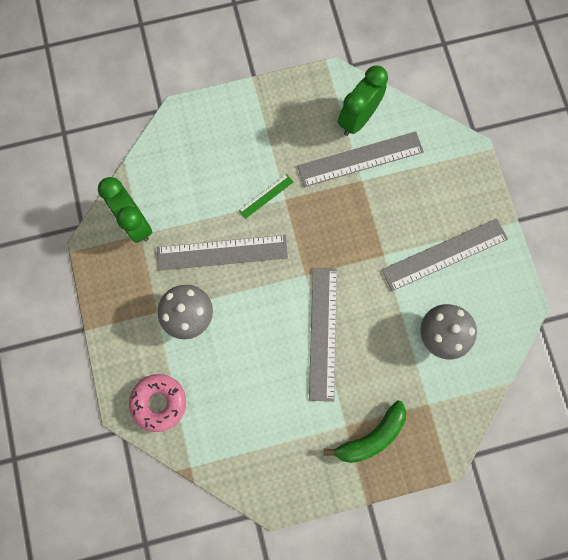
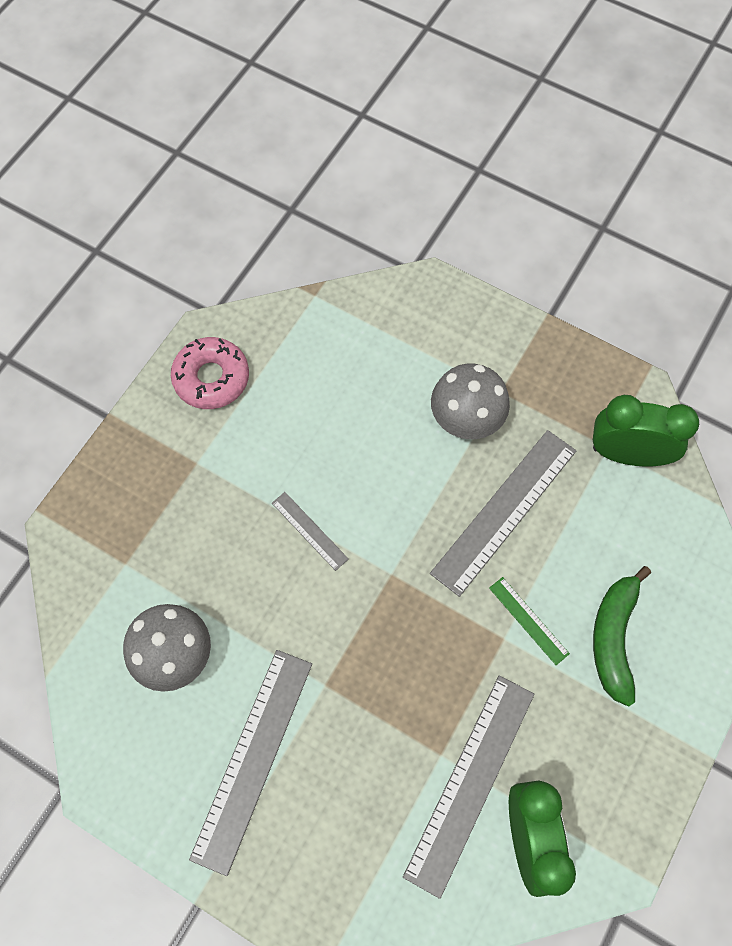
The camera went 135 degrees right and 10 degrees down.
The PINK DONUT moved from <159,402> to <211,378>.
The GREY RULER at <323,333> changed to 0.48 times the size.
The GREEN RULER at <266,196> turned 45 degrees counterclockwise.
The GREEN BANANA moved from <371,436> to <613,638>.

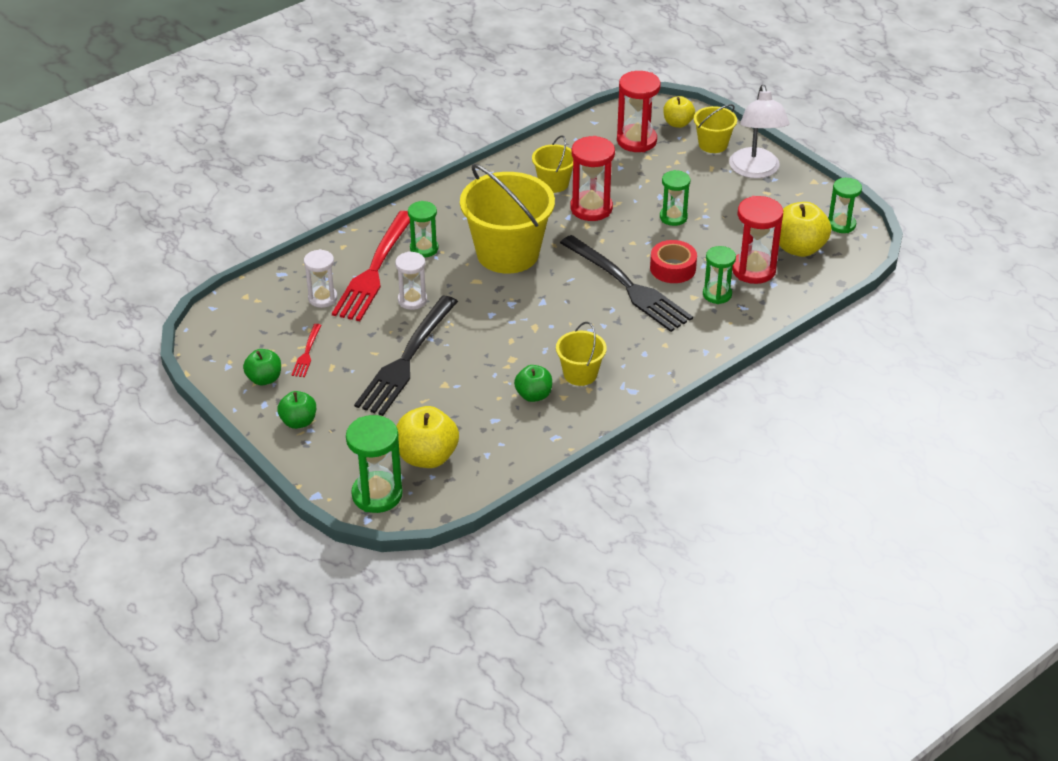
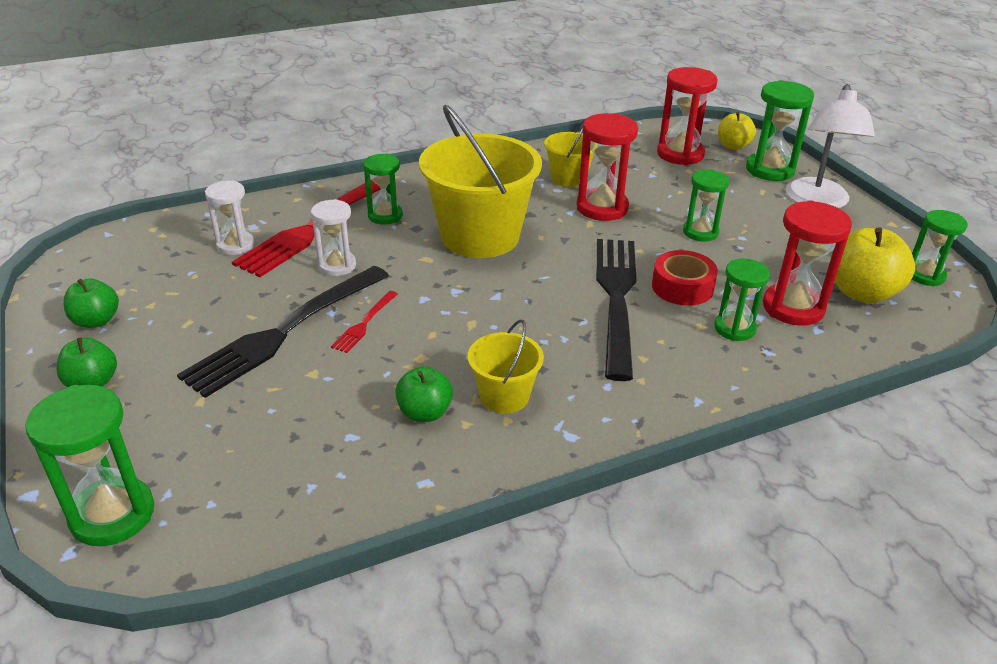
The camera went 15 degrees right and 5 degrees down.
The RED FORK moved from <307,353> to <364,324>.
The BLACK FORK at <628,286> turned 150 degrees counterclockwise.
The YELLOW BUCKET at <713,144> was replaced by the GREEN HOURGLASS at <770,170>.
The YELLOW APPLE at <427,457> disappeared.

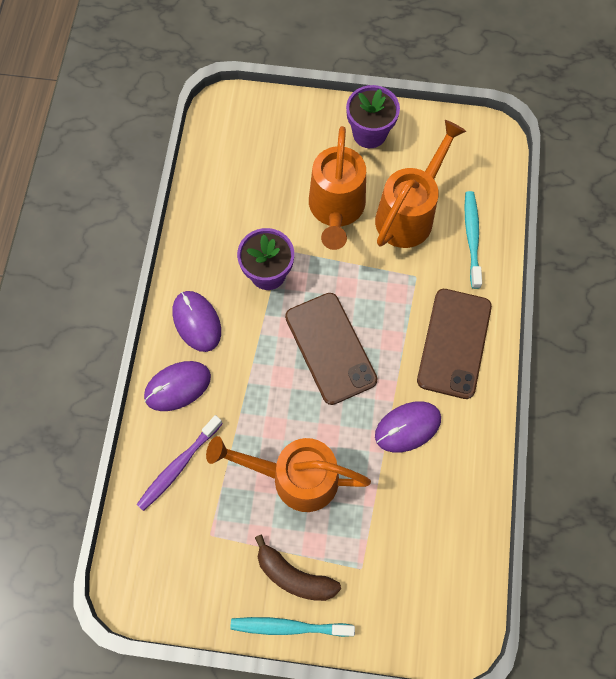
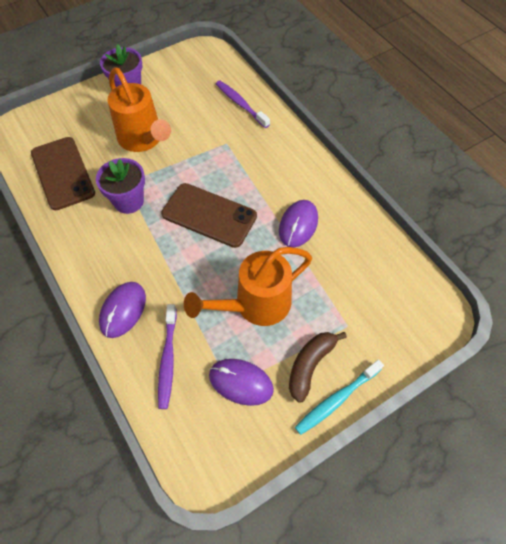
The camera went 40 degrees left and 10 degrees down.
The BROWN PHONE moved from <454,343> to <63,173>.
The PURPLE MOUSE moved from <197,322> to <241,382>.
The TURQUOISE TOOTHBRUSH at <472,238> became the PURPLE TOOTHBRUSH at <240,104>.
The BROWN BANANA at <294,575> turned 135 degrees clockwise.
The ORANGE WATERING CAN at <409,213> disappeared.

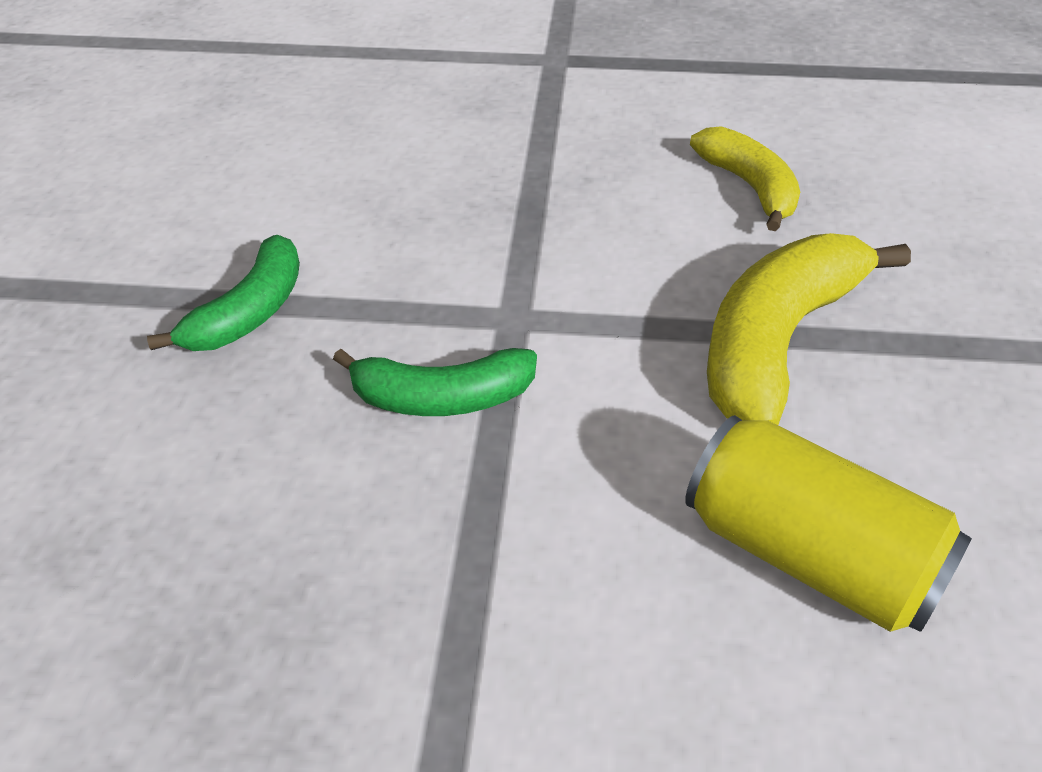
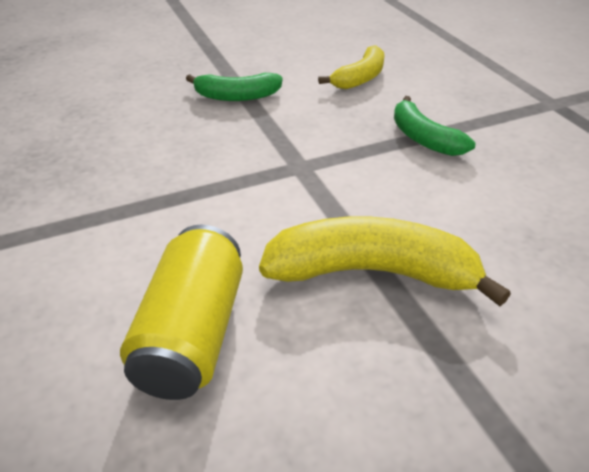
The camera went 60 degrees right and 5 degrees down.
The YELLOW BANANA moved from <750,187> to <360,78>.
The GREEN BANANA moved from <441,398> to <423,138>.

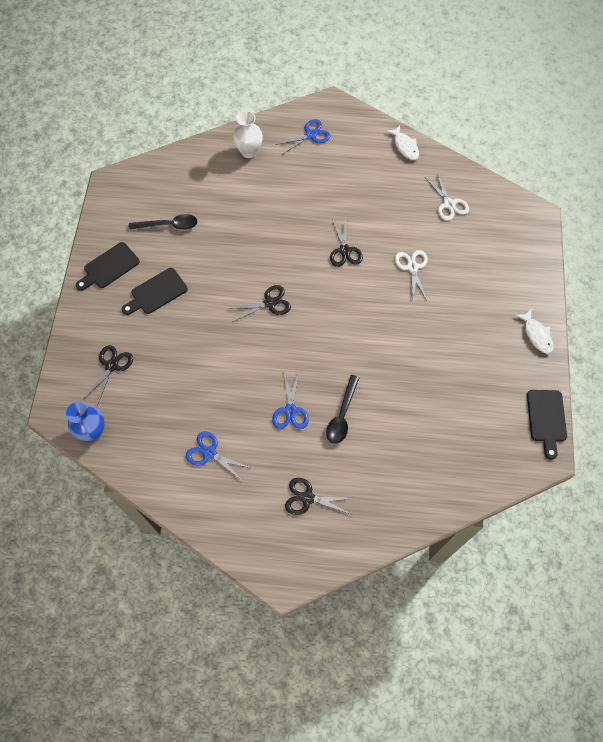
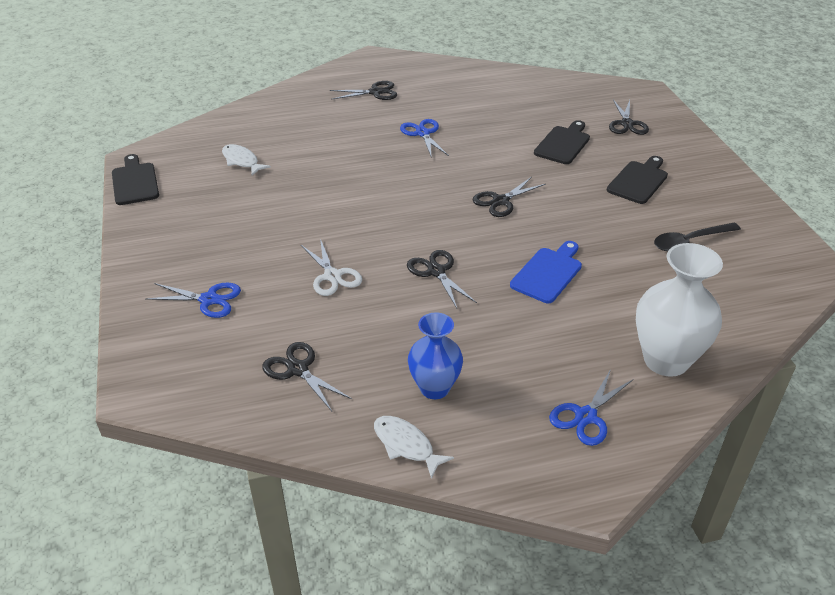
The camera went 160 degrees right and 25 degrees down.
The BLUE SCISSORS moved from <209,453> to <208,300>.
The WHITE FISH moved from <536,335> to <241,161>.
The WHITE SCISSORS at <449,204> became the BLACK SCISSORS at <298,369>.
The BLUE VASE moved from <93,431> to <434,388>.
The BLUE CUTTING BOARD at <548,273> appeared.
The BLACK CUTTING BOARD moved from <109,267> to <563,144>.
The WHITE VASE at <249,151> changed to 1.53 times the size.
The BLACK SPOON at <342,415> disappeared.

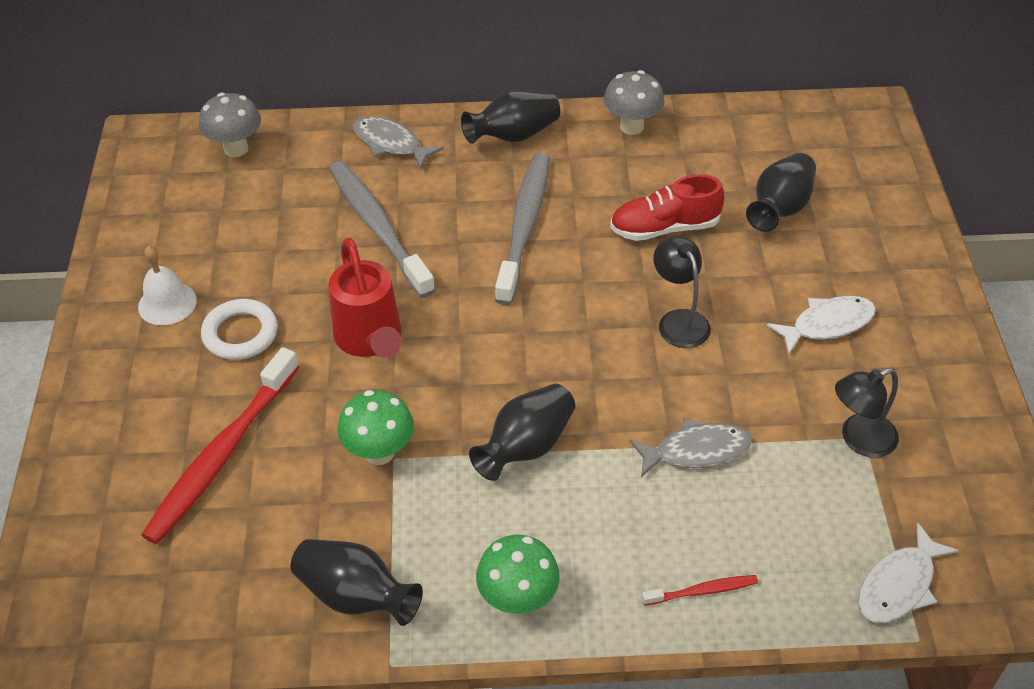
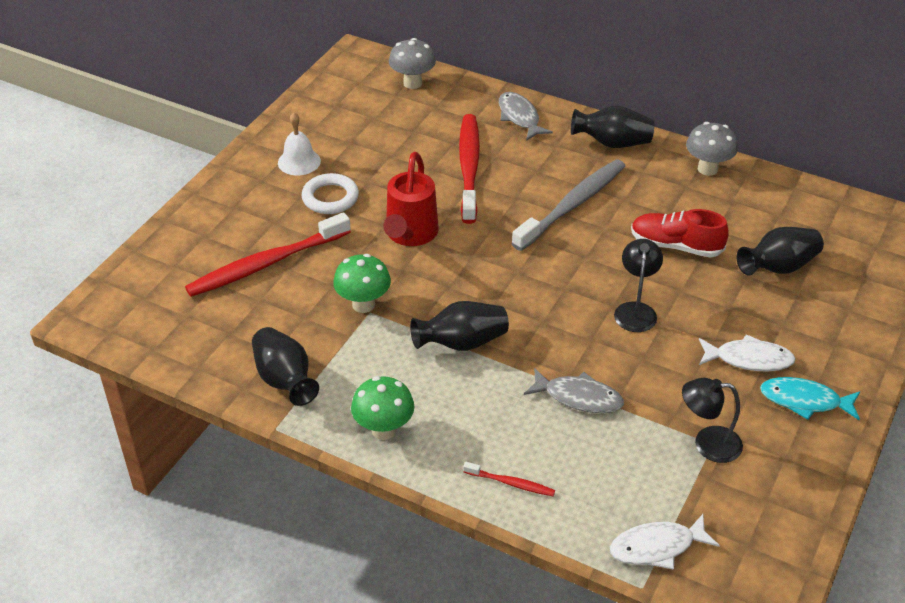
The camera went 30 degrees right and 5 degrees down.
The GREY TOOTHBRUSH at <378,227> became the RED TOOTHBRUSH at <469,167>.
The TURQUOISE FISH at <804,401> appeared.

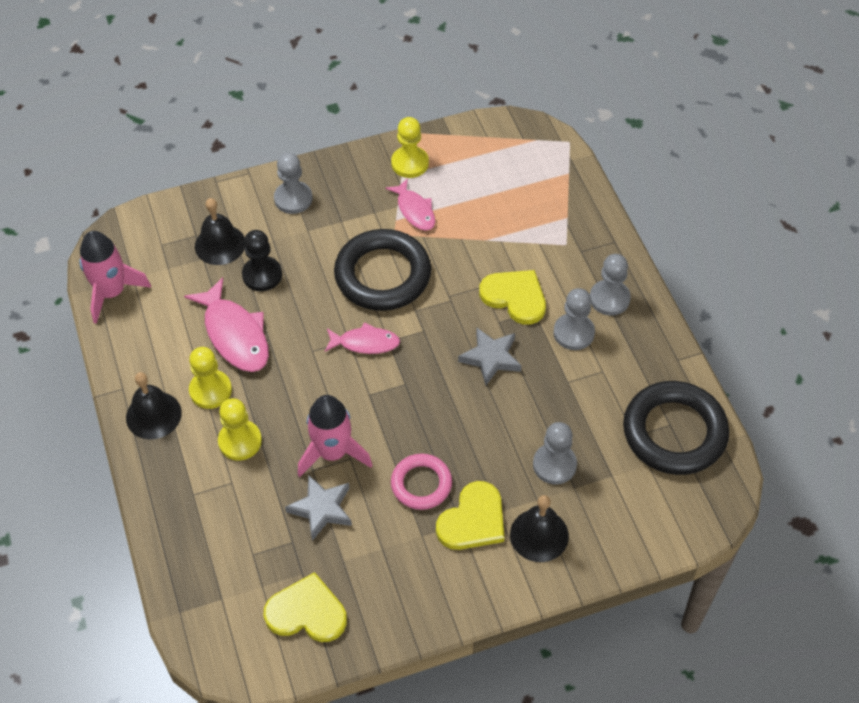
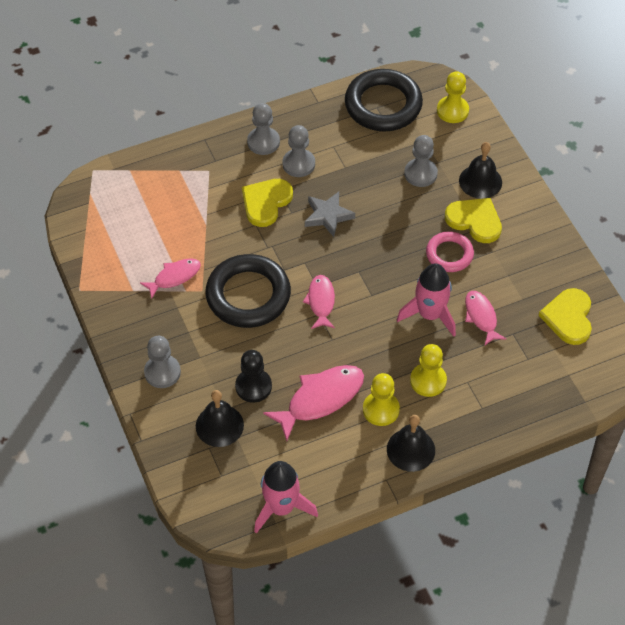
The camera went 95 degrees left and 0 degrees up.
The YELLOW PAWN moved from <410,163> to <452,111>.
The GREY STAR at <321,509> was replaced by the PINK FISH at <481,317>.

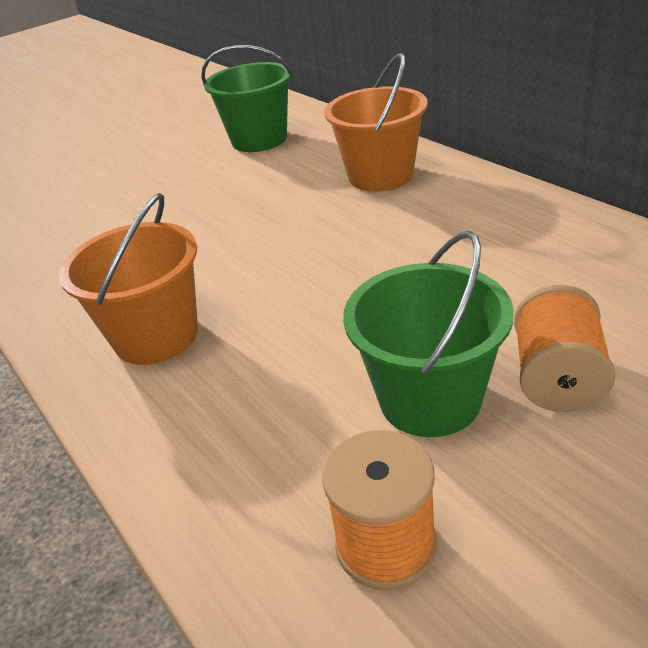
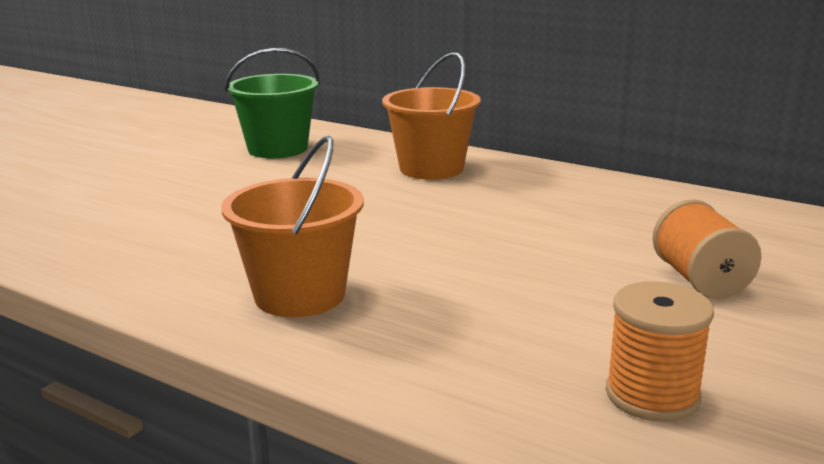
The camera went 25 degrees left and 15 degrees down.
The GREEN BUCKET at <430,399> disappeared.

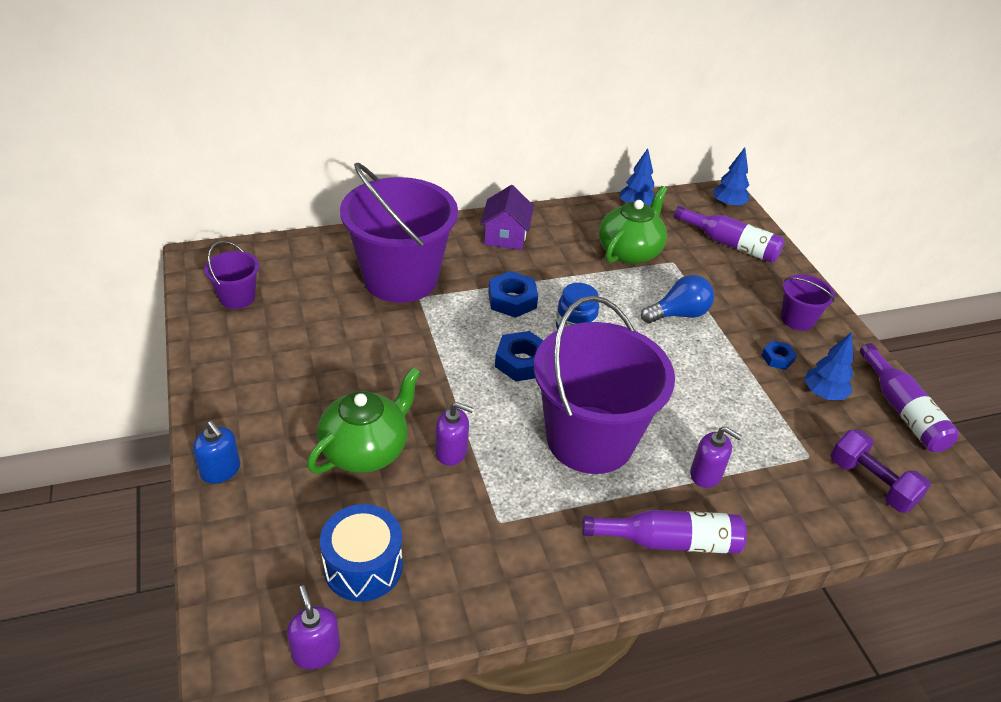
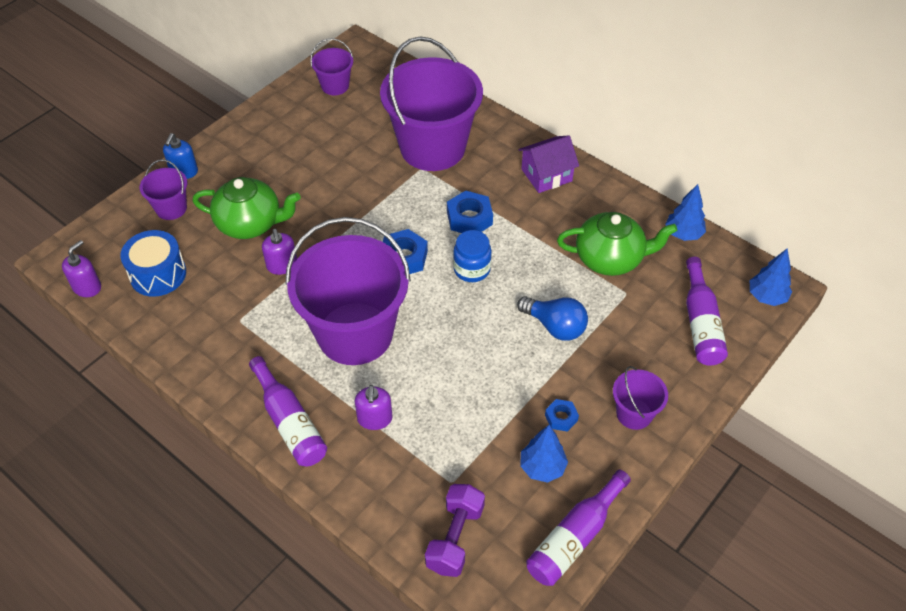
The camera went 60 degrees right and 10 degrees up.
The PURPLE BUCKET at <171,208> appeared.

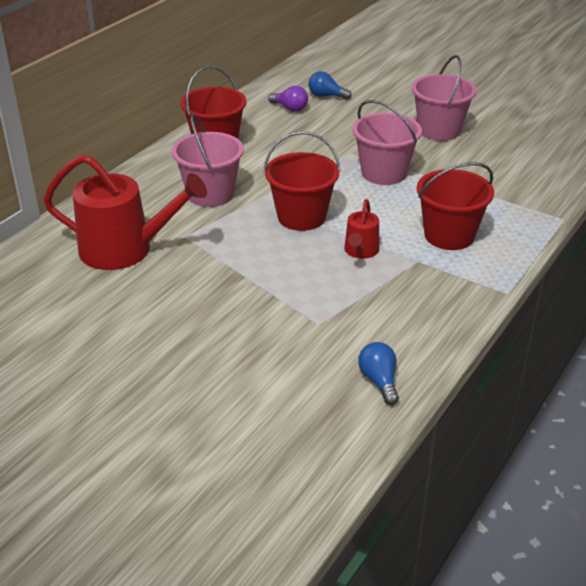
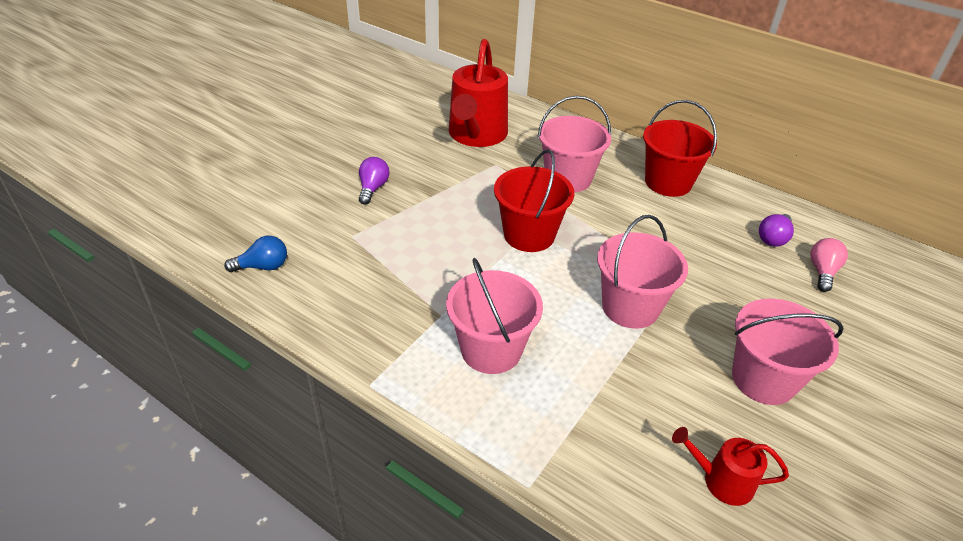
The camera went 90 degrees right and 5 degrees up.
The PURPLE LIGHT BULB at <373,188> appeared.
The RED BUCKET at <449,235> became the PINK BUCKET at <491,350>.
The RED WATERING CAN moved from <360,251> to <722,481>.
The BLUE LIGHT BULB at <326,96> became the PINK LIGHT BULB at <822,272>.

